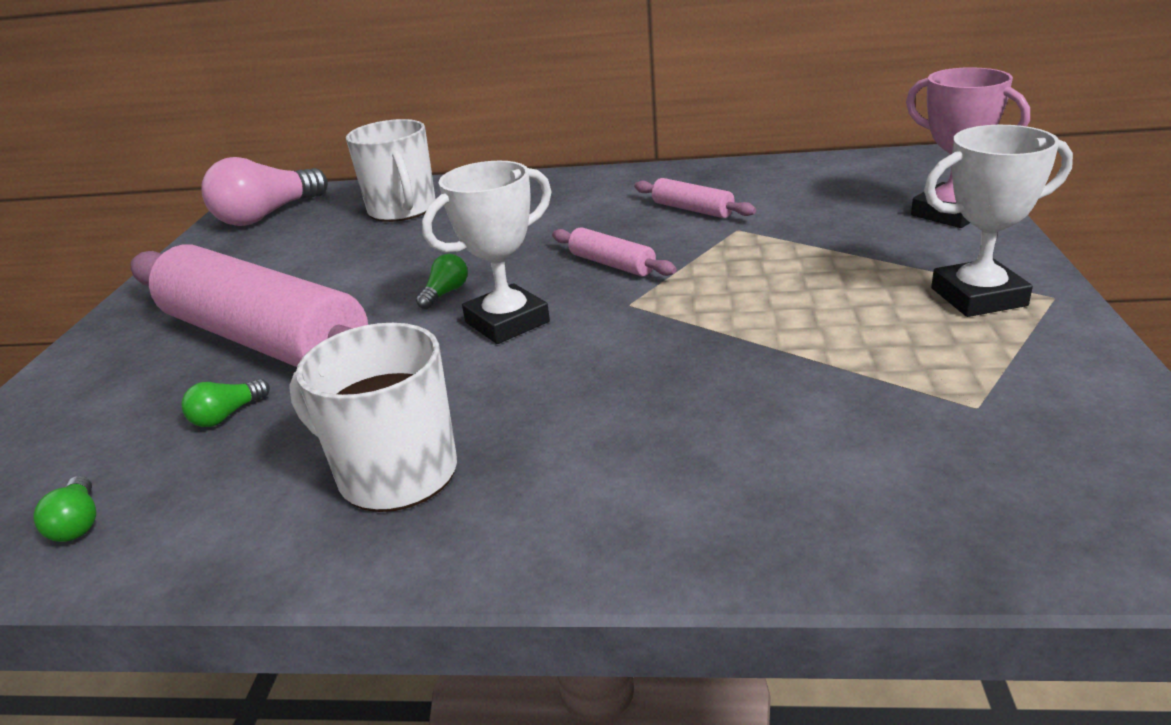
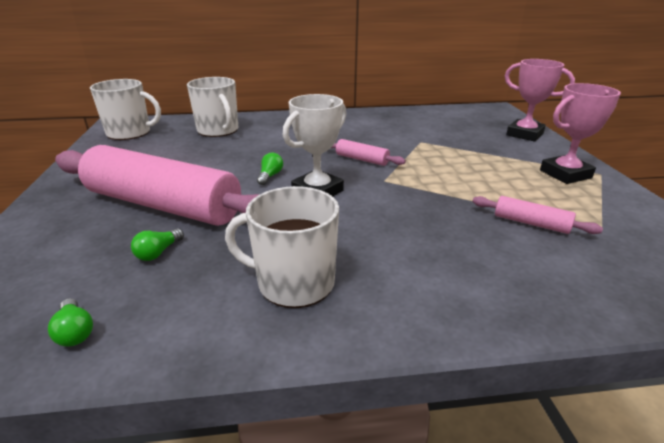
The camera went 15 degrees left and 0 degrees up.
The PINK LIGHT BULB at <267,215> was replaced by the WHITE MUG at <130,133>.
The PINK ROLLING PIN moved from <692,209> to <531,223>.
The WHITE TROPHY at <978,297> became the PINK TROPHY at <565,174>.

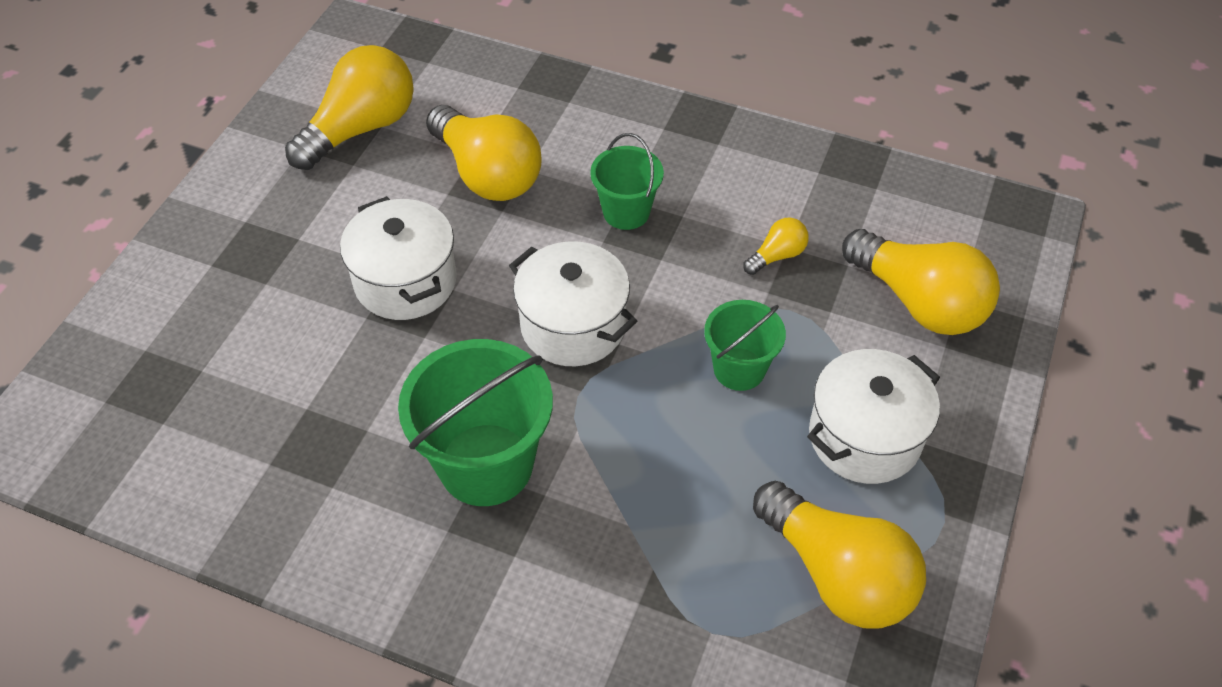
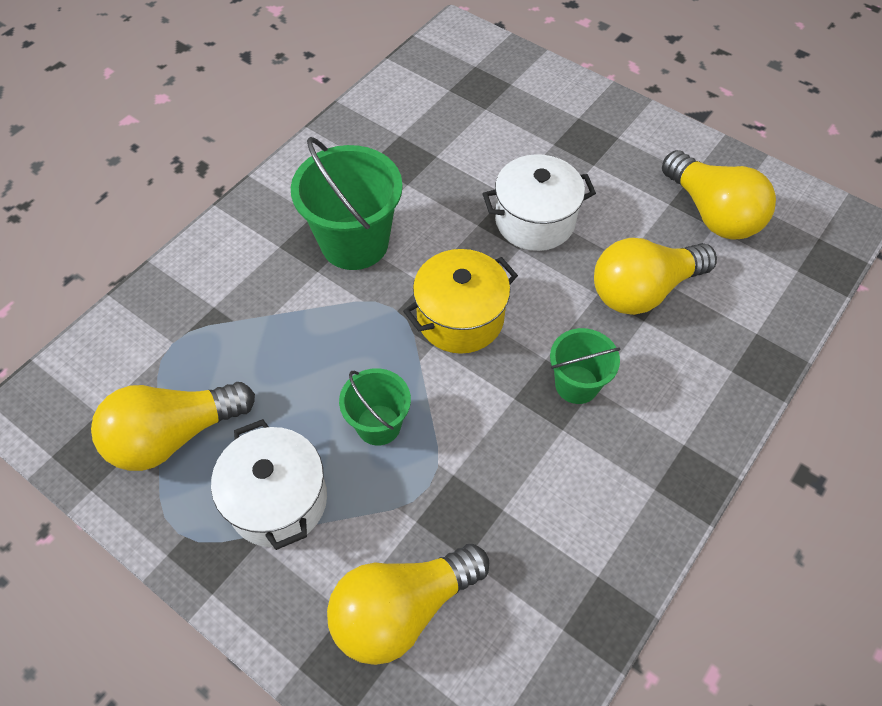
The camera went 105 degrees right and 5 degrees up.
The WHITE POT at <573,325> became the YELLOW POT at <460,318>.
The YELLOW LIGHT BULB at <777,255> disappeared.

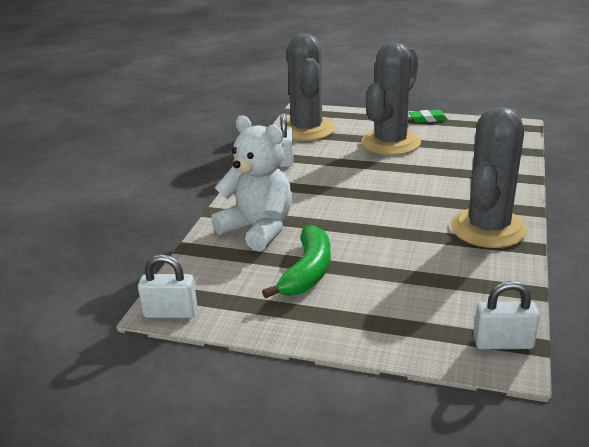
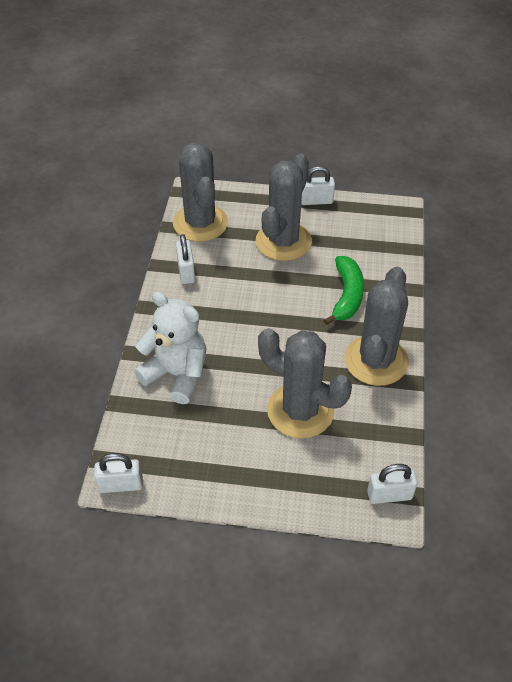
The camera went 10 degrees left and 20 degrees up.
The GREY CACTUS at <300,411> appeared.
The GREEN ERASER at <428,119> was replaced by the WHITE PADLOCK at <316,201>.
The GREEN BANANA moved from <307,272> to <346,295>.

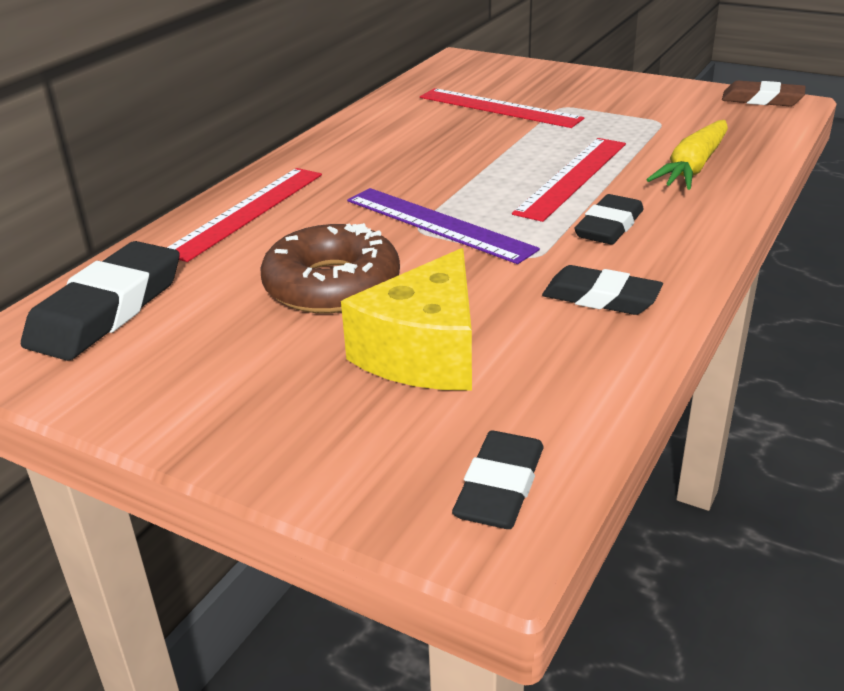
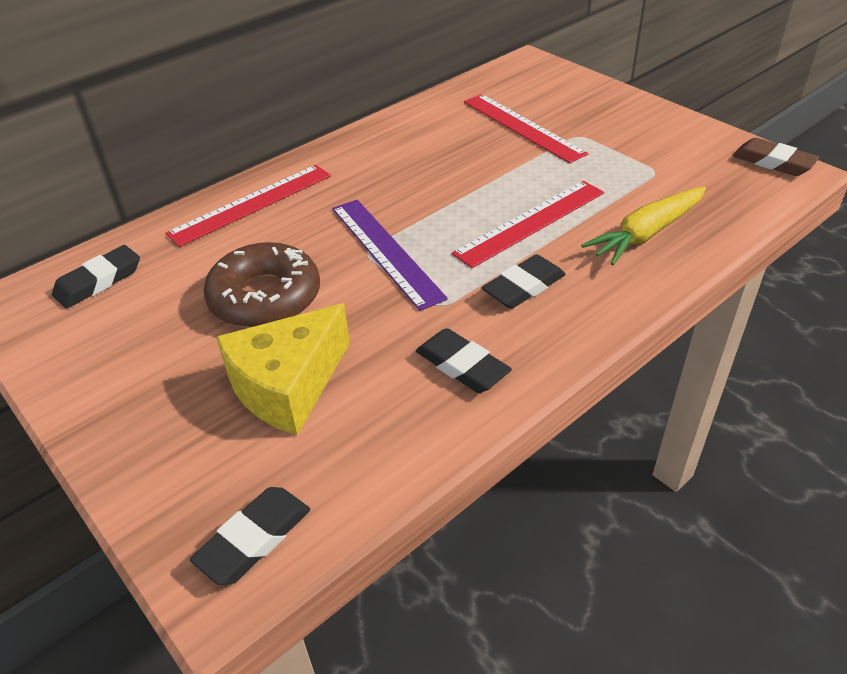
The camera went 20 degrees right and 10 degrees up.
The BLACK ERASER at <107,310> changed to 0.64 times the size.

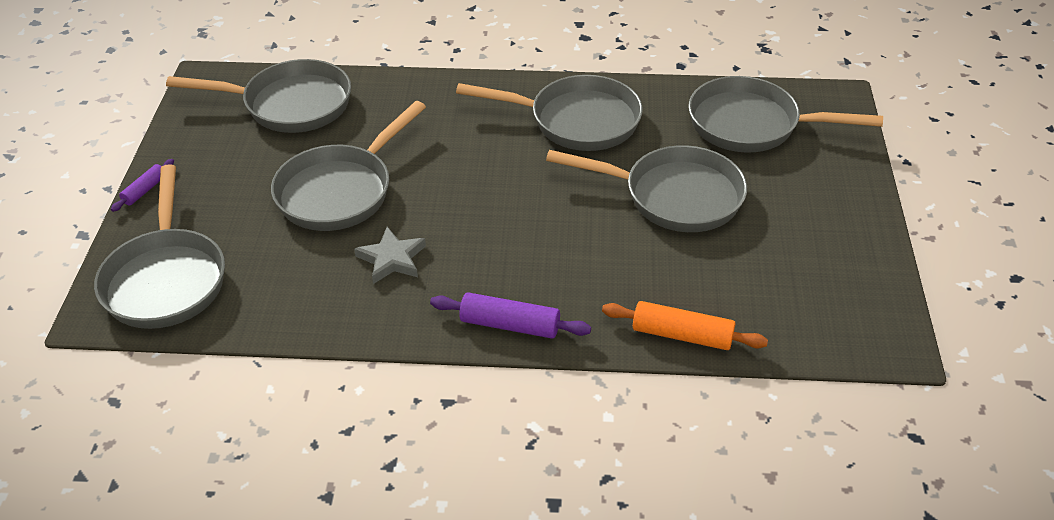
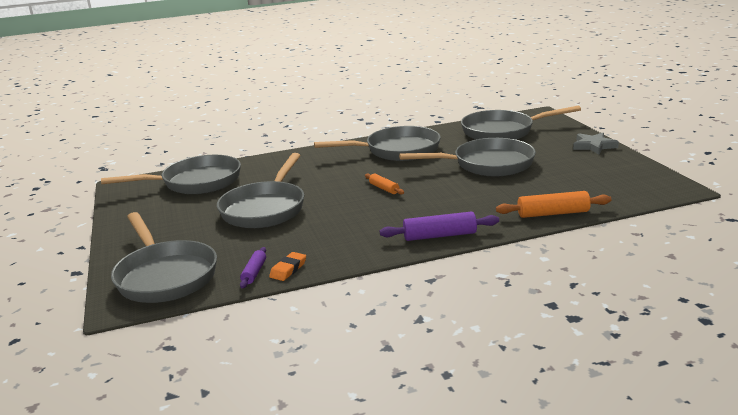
The camera went 20 degrees left and 20 degrees down.
The PURPLE ROLLING PIN moved from <145,190> to <254,272>.
The ORANGE ERASER at <288,269> appeared.
The ORANGE ROLLING PIN at <384,188> appeared.
The GREY STAR moved from <392,259> to <594,146>.

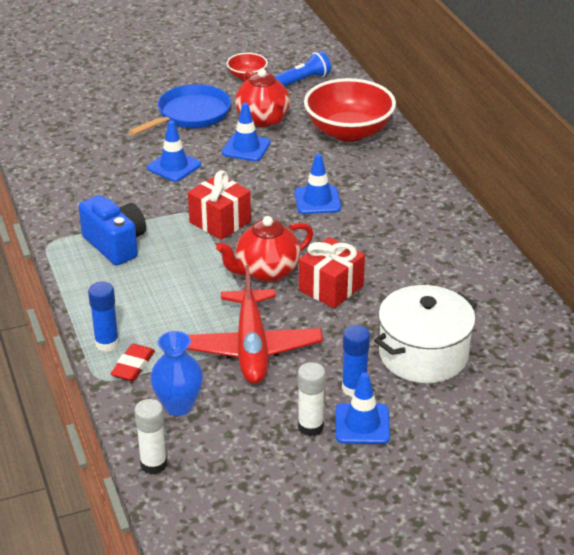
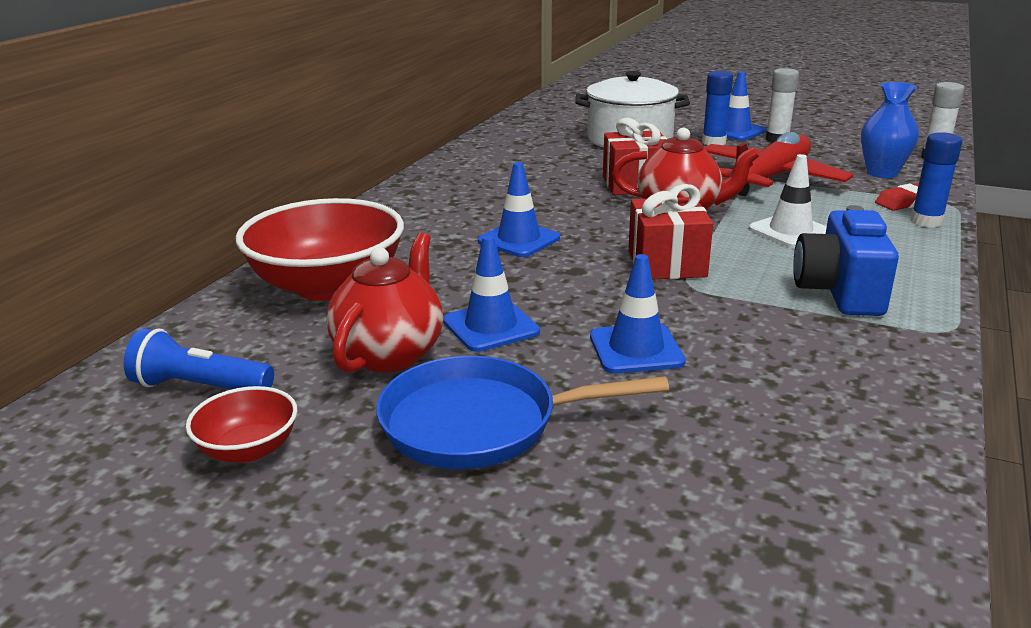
The camera went 135 degrees left and 10 degrees down.
The WHITE TRAFFIC CONE at <790,231> appeared.

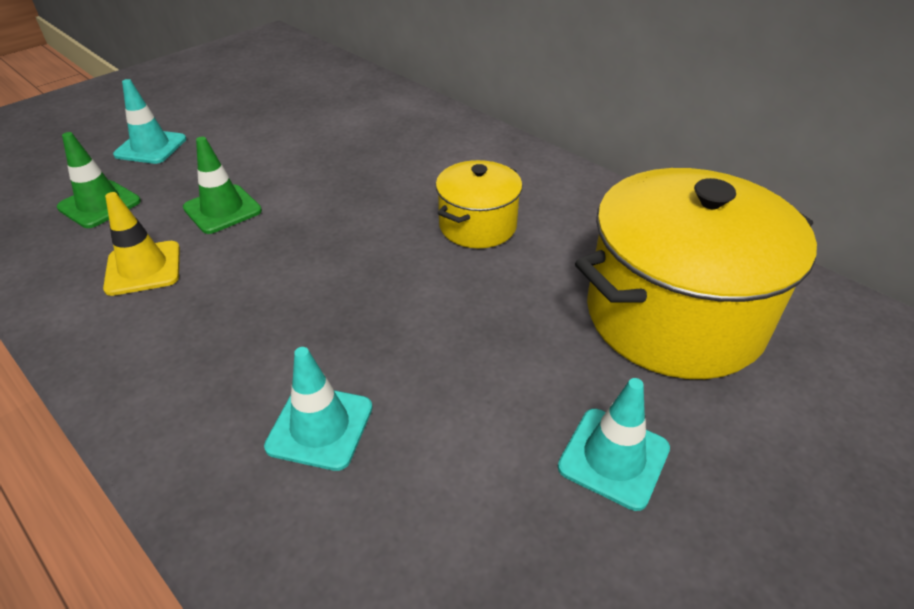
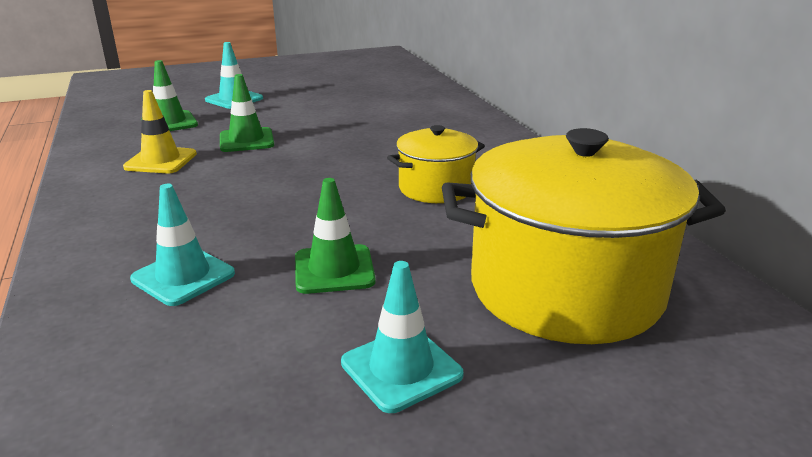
The camera went 25 degrees right and 15 degrees down.
The GREEN TRAFFIC CONE at <334,269> appeared.

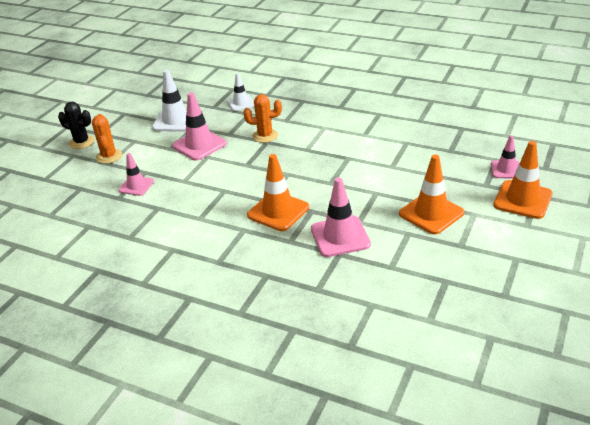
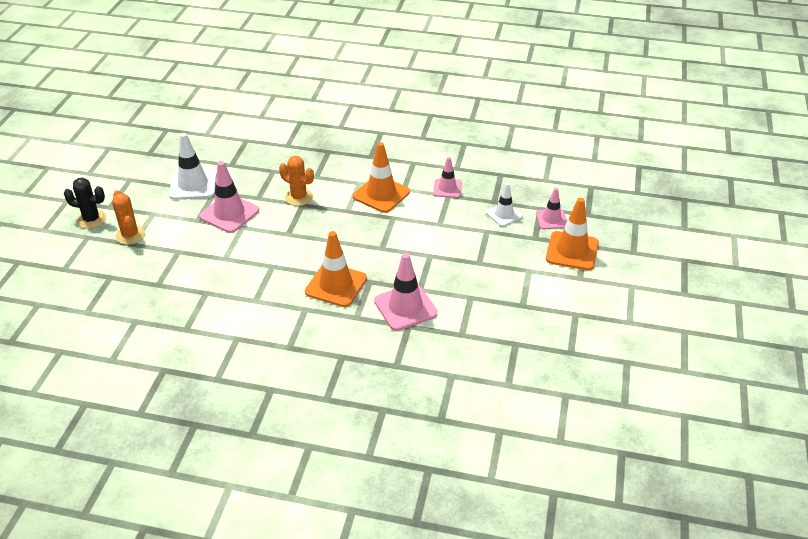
The camera went 15 degrees left and 5 degrees up.
The ORANGE CACTUS at <265,136> turned 45 degrees clockwise.
The ORANGE TRAFFIC CONE moved from <431,213> to <381,194>.
The PINK TRAFFIC CONE moved from <136,186> to <447,188>.
The WHITE TRAFFIC CONE moved from <241,103> to <504,214>.

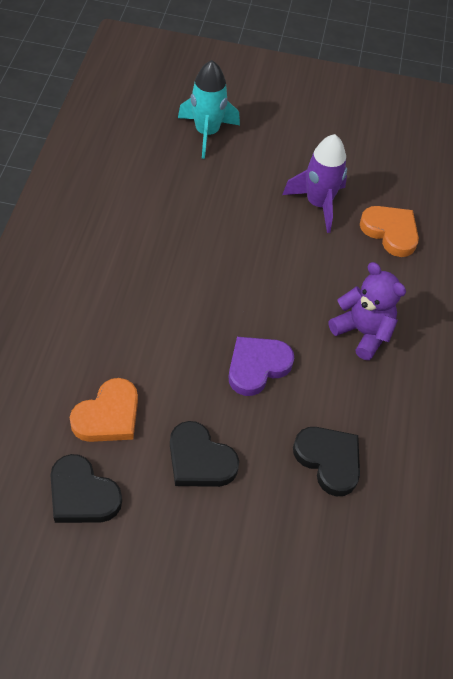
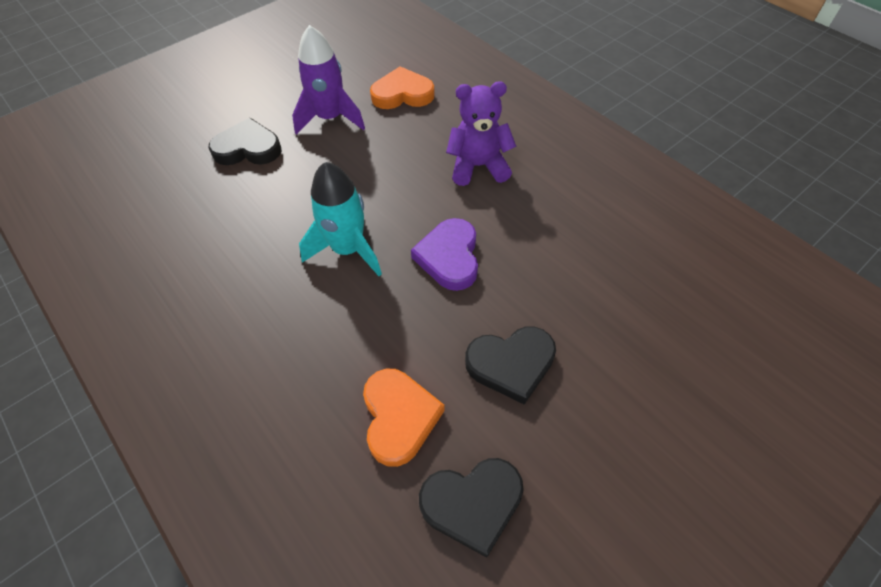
The camera went 45 degrees left and 0 degrees up.
The BLACK HEART moved from <329,460> to <248,148>.
The TURQUOISE ROCKET moved from <207,133> to <348,249>.

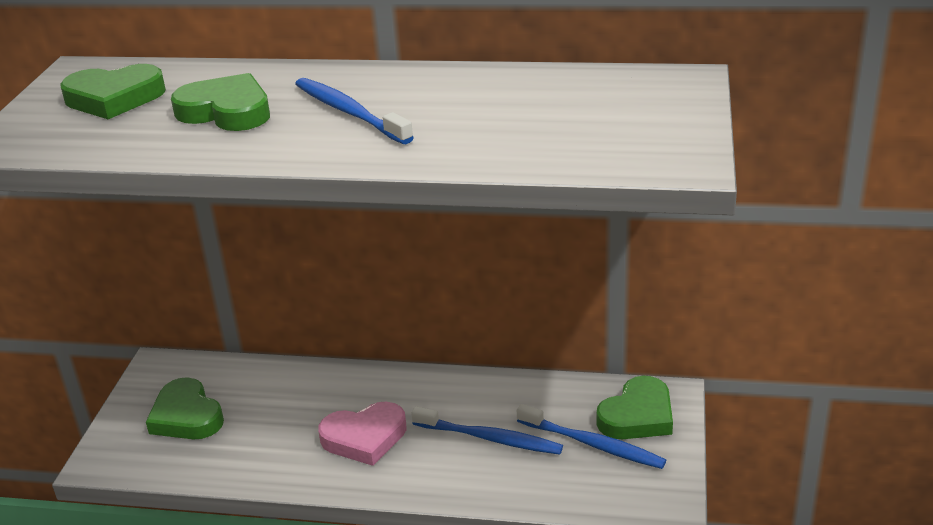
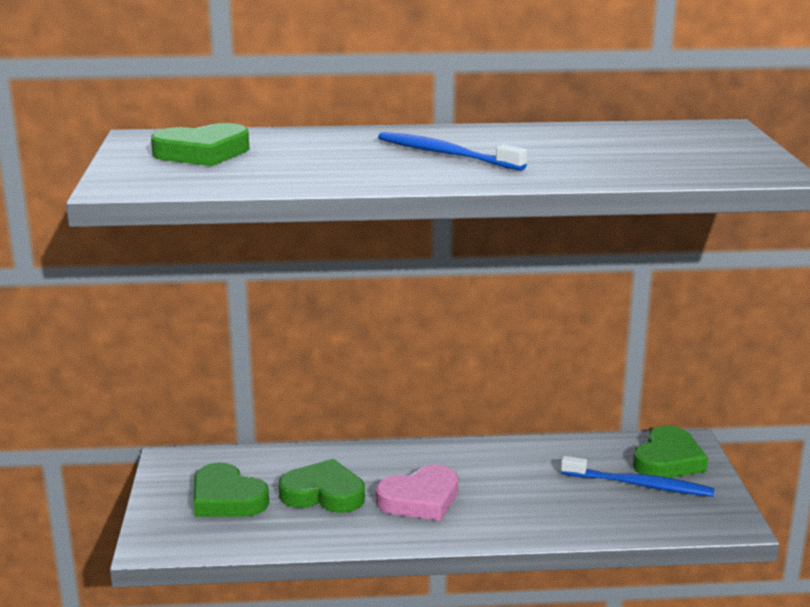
The camera went 15 degrees left and 10 degrees down.
The GREEN HEART moved from <226,111> to <323,494>.
The BLUE TOOTHBRUSH at <490,438> disappeared.

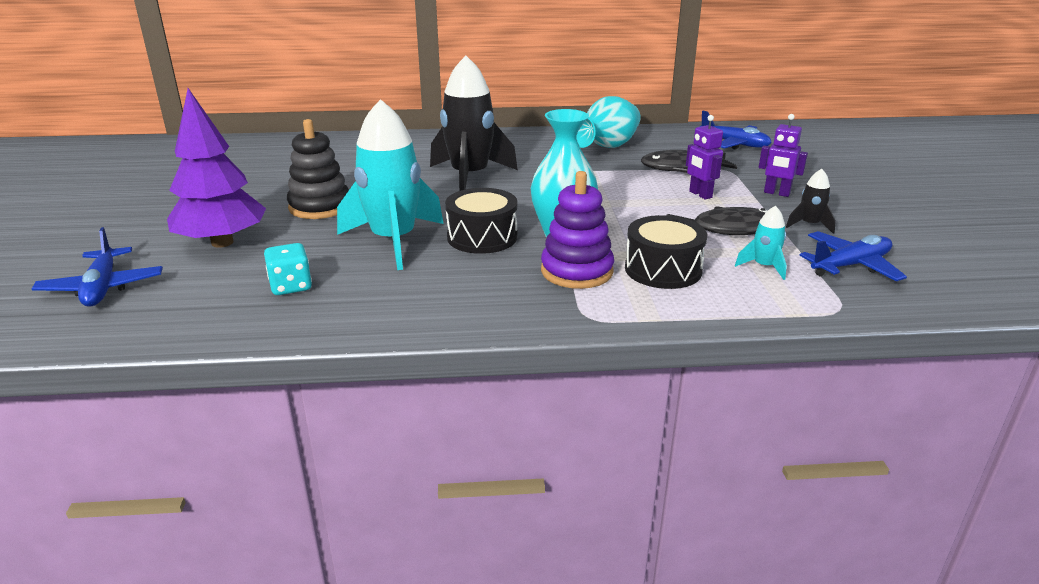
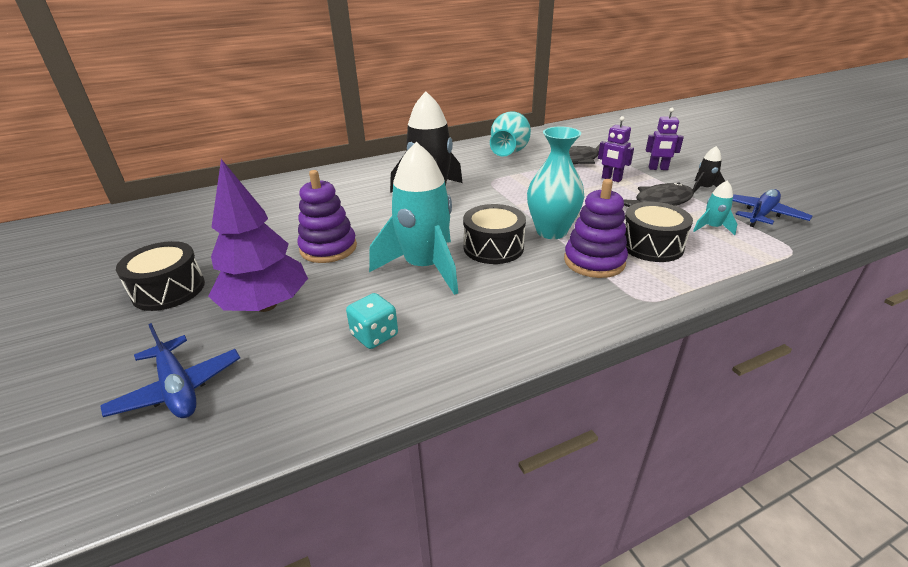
The camera went 20 degrees left and 5 degrees up.
The BLACK DRUM at <169,290> appeared.
The BLACK STACKING TOY at <320,207> became the PURPLE STACKING TOY at <328,248>.
The BLUE PLANE at <734,144> disappeared.

